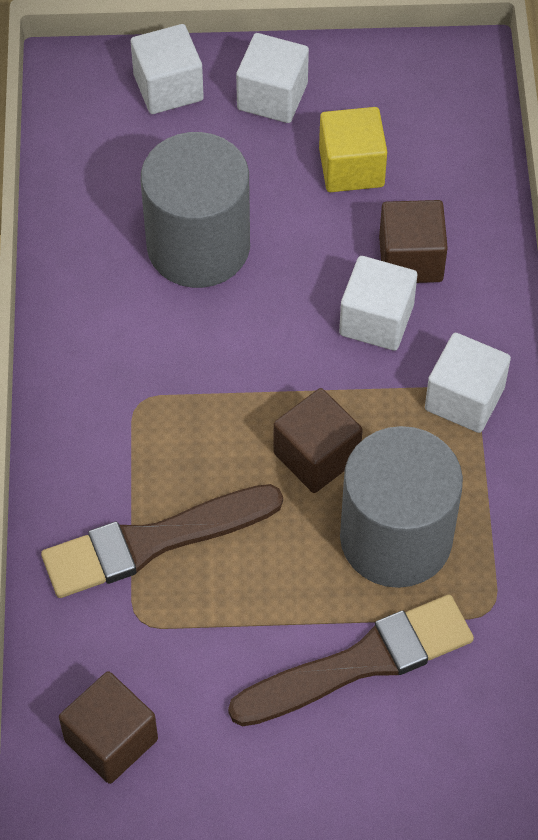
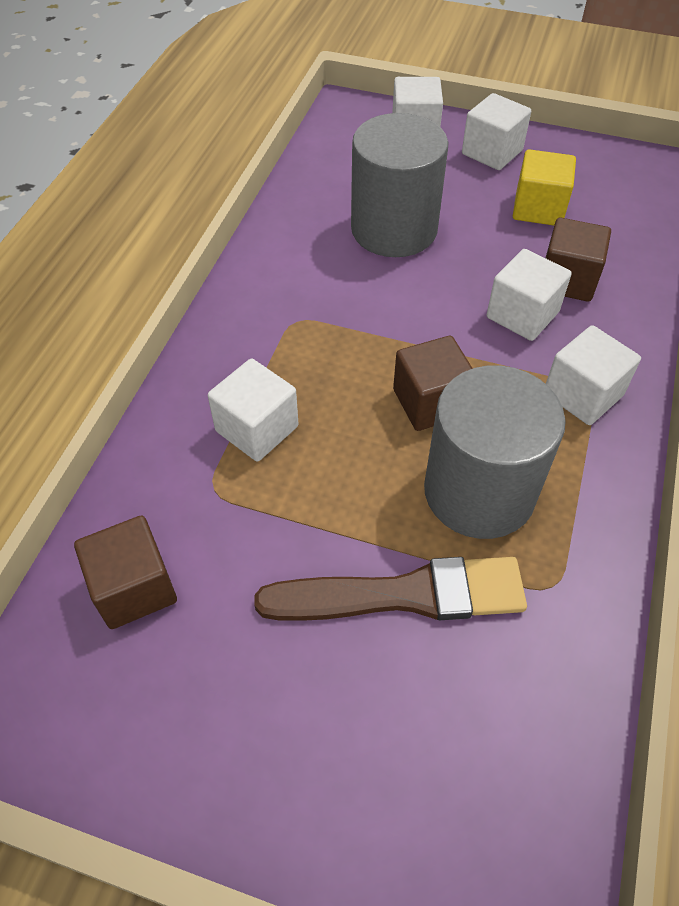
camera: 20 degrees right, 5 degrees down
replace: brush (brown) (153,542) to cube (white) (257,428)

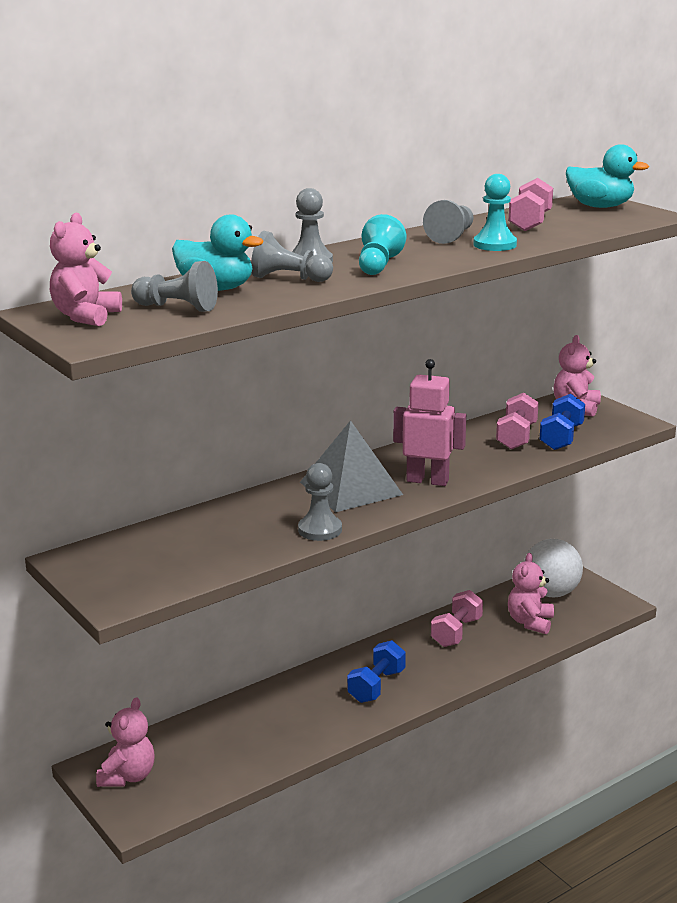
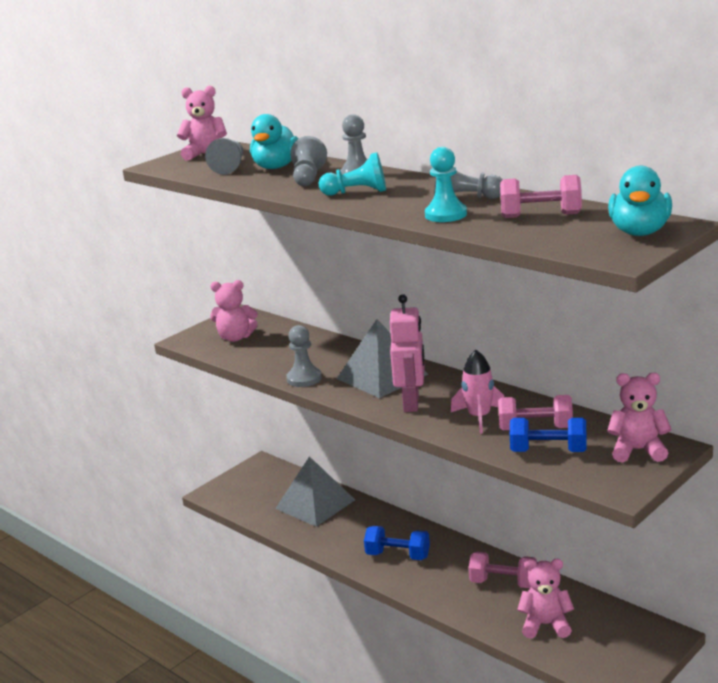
camera: 80 degrees right, 0 degrees up
delete: ball (white) (551,593)
insert: pyramid (grey) (315,504); rocket (pink) (479,417)
move: teddy bear (pink) (128,776) to (235,337)

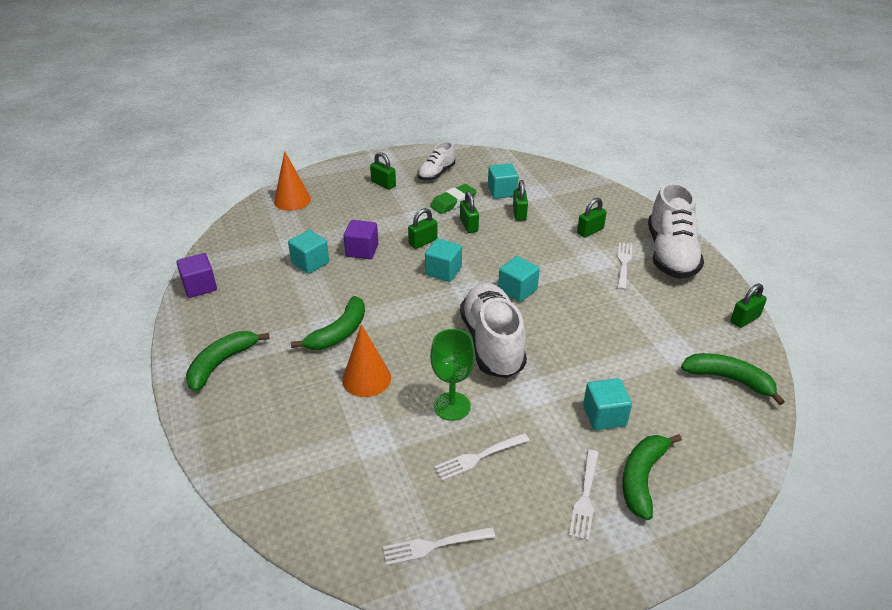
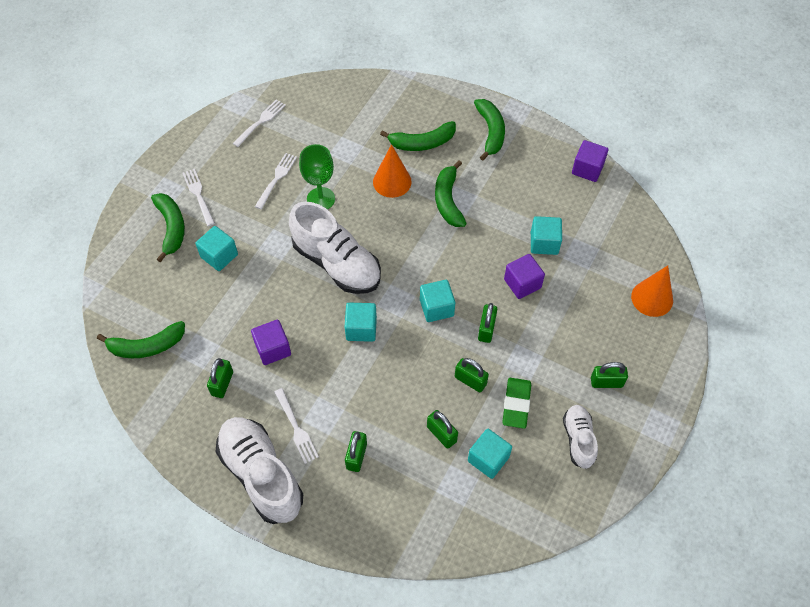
camera: 140 degrees right, 20 degrees up
insert: cube (purple) (273,349); banana (green) (422,143)
move: padlock (green) (745,319) to (222,383)

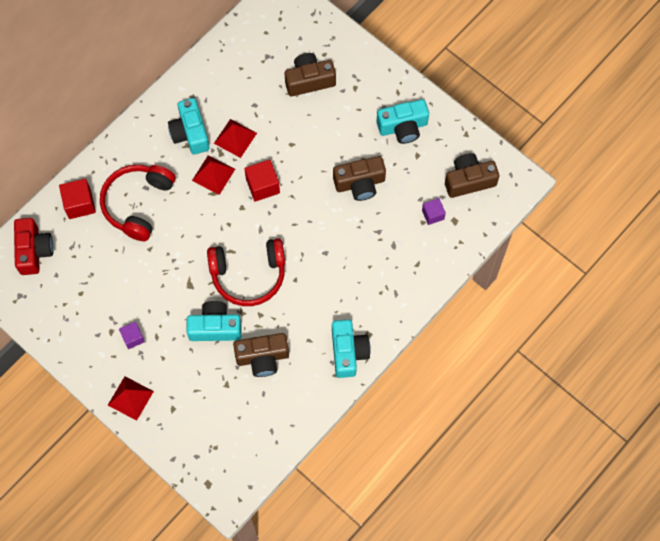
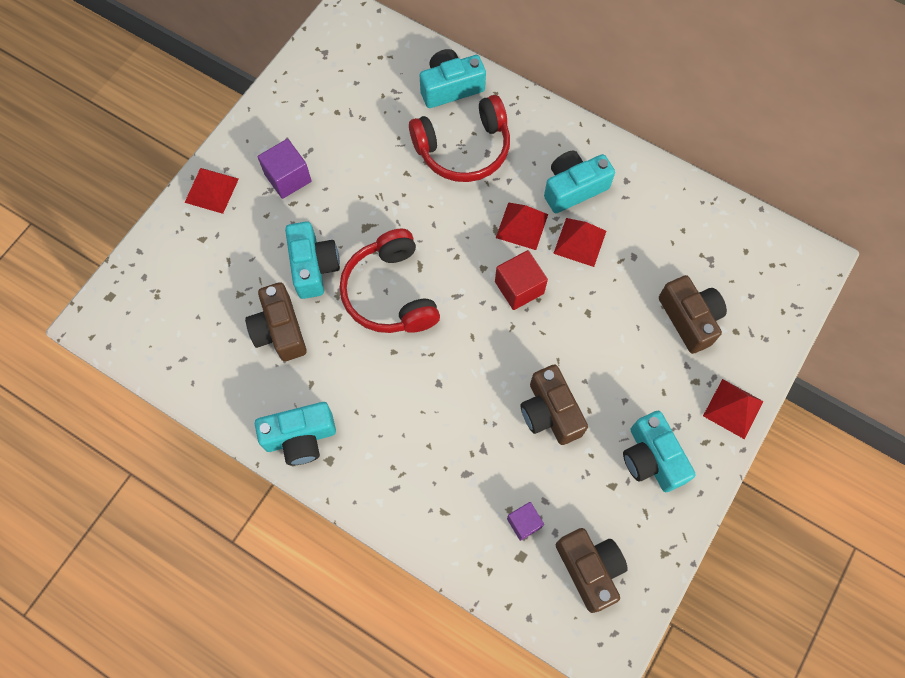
camera: 80 degrees right, 0 degrees up
delete: camera (red) (34,251)
insert: pyramid (red) (733,408)
replace: cube (red) (79,204) to camera (turquoise) (450,87)
rotate: headphones (red) (138,204) = (463,149) 150 degrees clockwise
resize: cube (purple) (133,338) = (288,178) x1.56

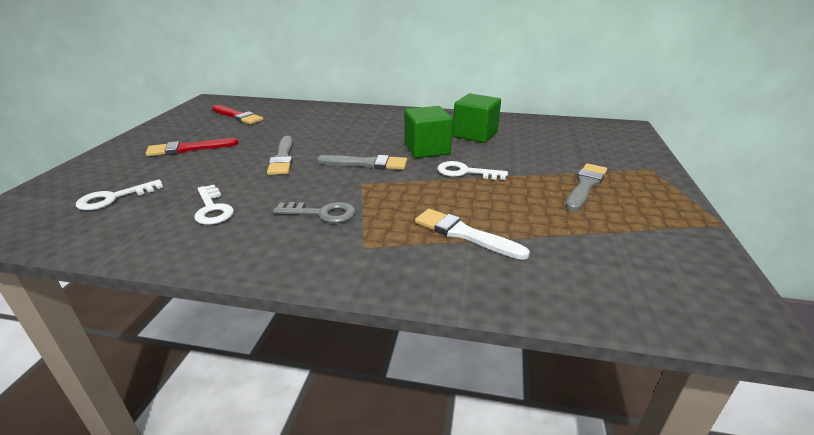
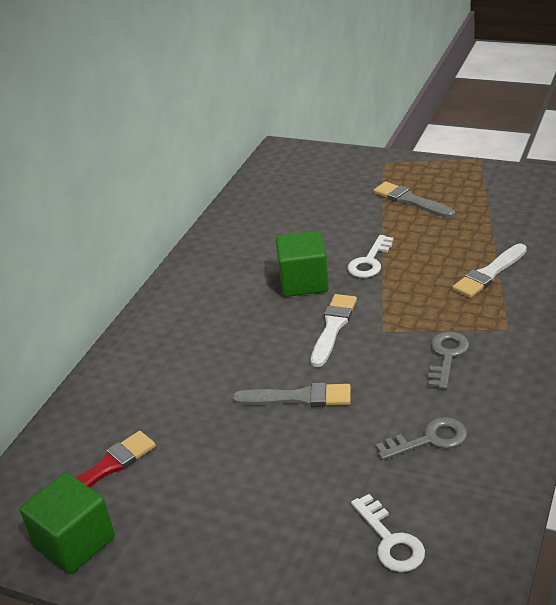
camera: 75 degrees left, 5 degrees up
delete: brush (red) (188,149)
move: cube (green) (475,134) to (74,542)
recolor: key (white) (212,209) to key (grey) (429,440); brush (grey) (367,164) to brush (white) (333,327)

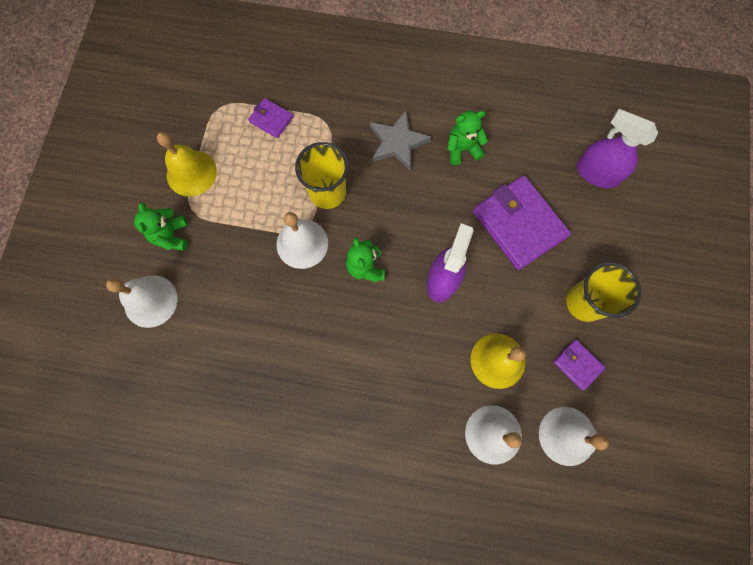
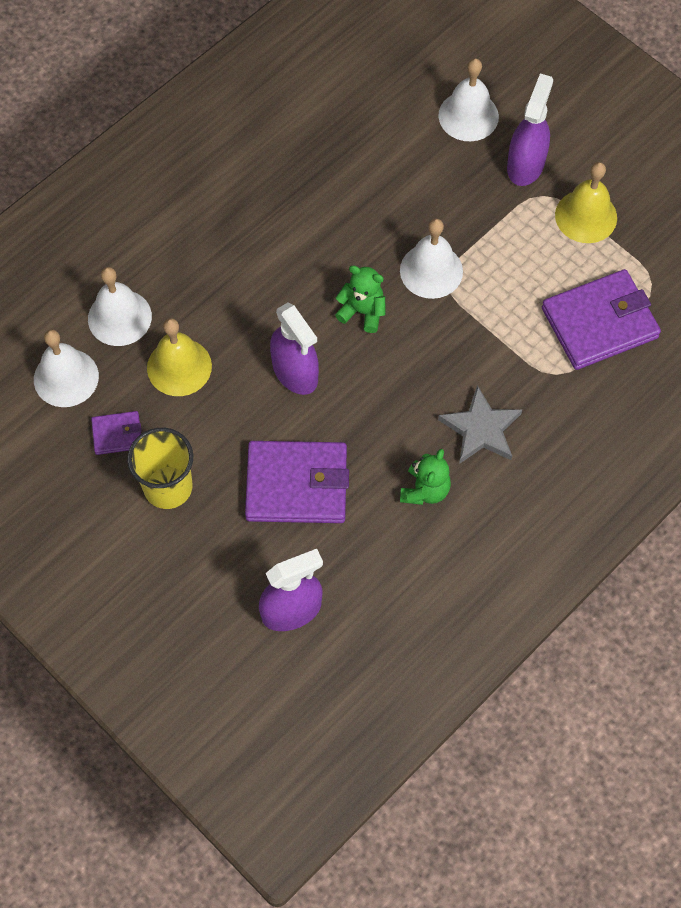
camera: 125 degrees right, 10 degrees down
delete: cup (yellow) (327,192)
replace: teddy bear (green) (171,235) to spray bottle (purple) (525,164)
resize: wallet (purple) (271,119) = (599,323) x2.06

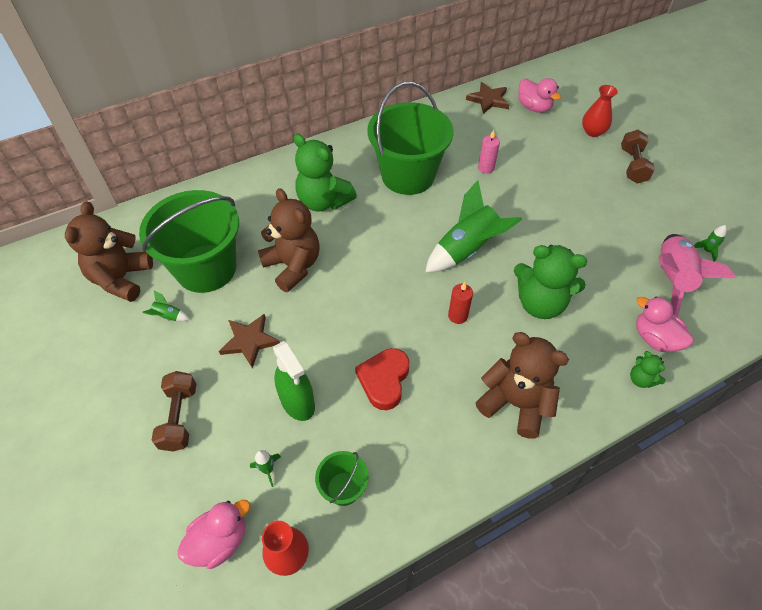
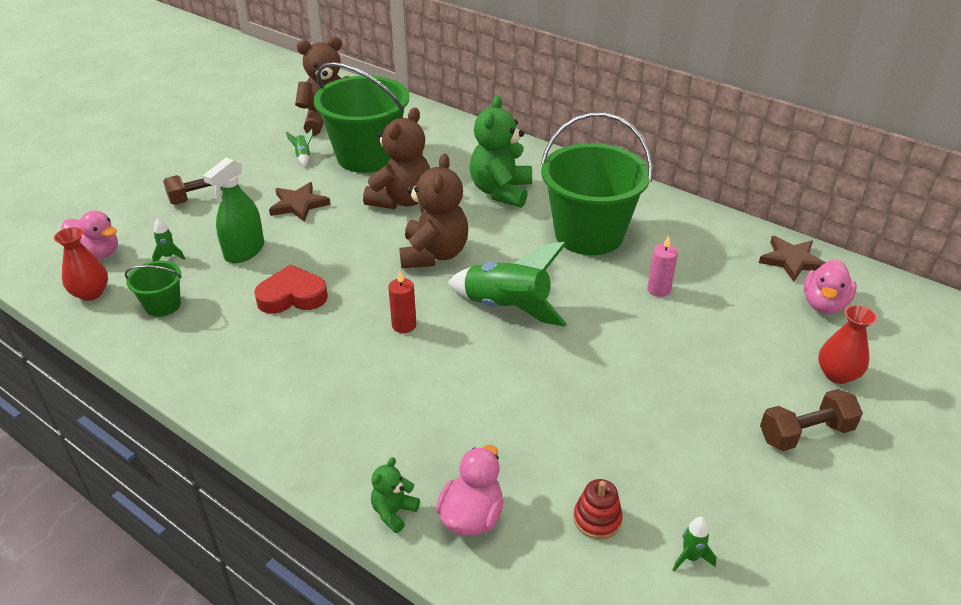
camera: 65 degrees right, 15 degrees down
delete: teddy bear (green) (540,303)
move: teddy bear (brown) (515,403) to (434,254)
replace: rocket (pink) (671,279) to stacking toy (red) (597,519)

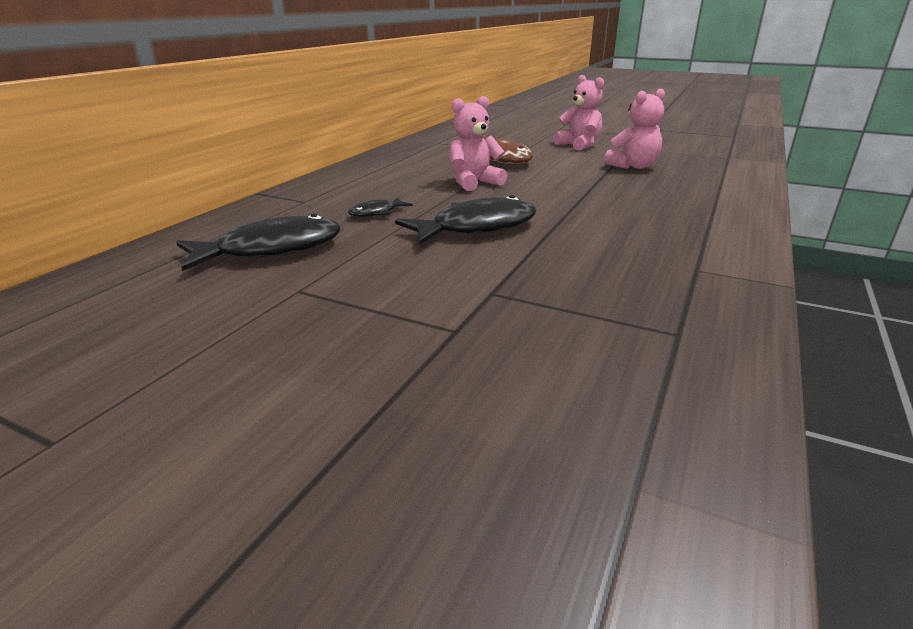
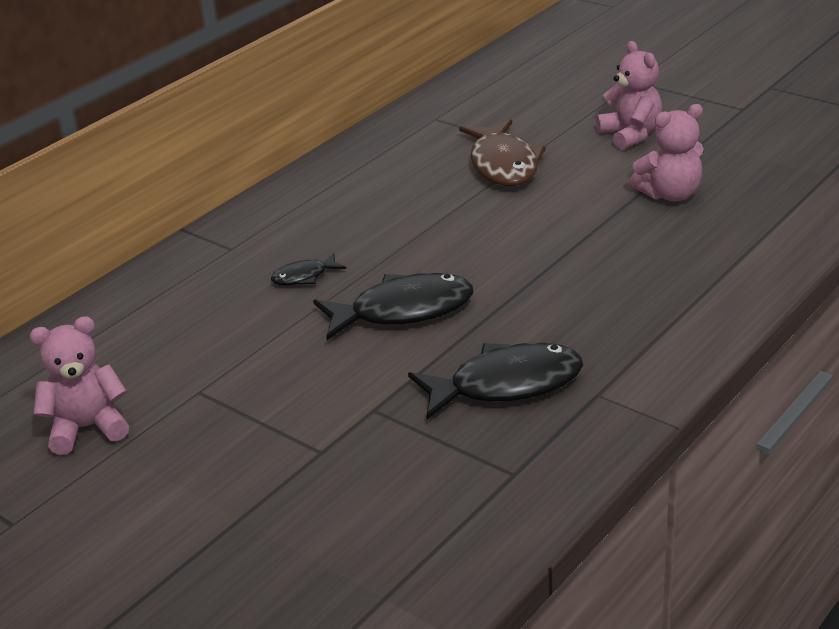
camera: 15 degrees right, 5 degrees up
move: fish (black) (271,250) to (506,385); teddy bear (pink) (473,183) to (87,428)

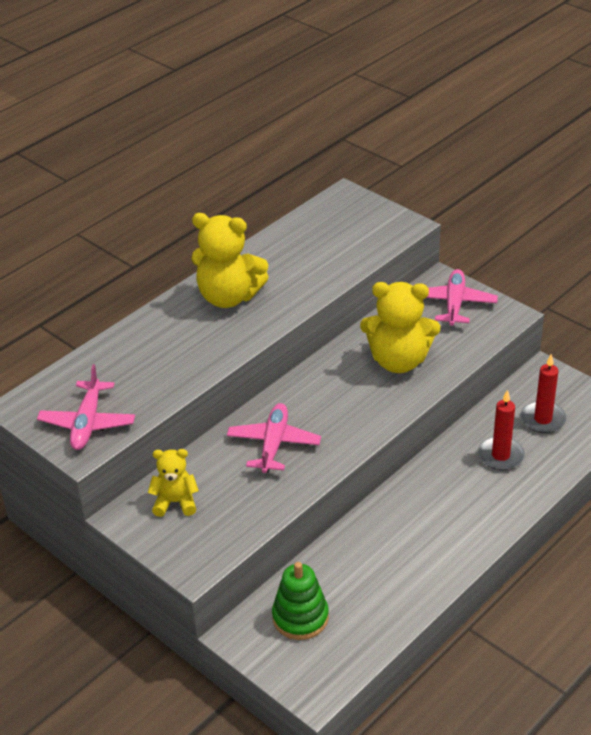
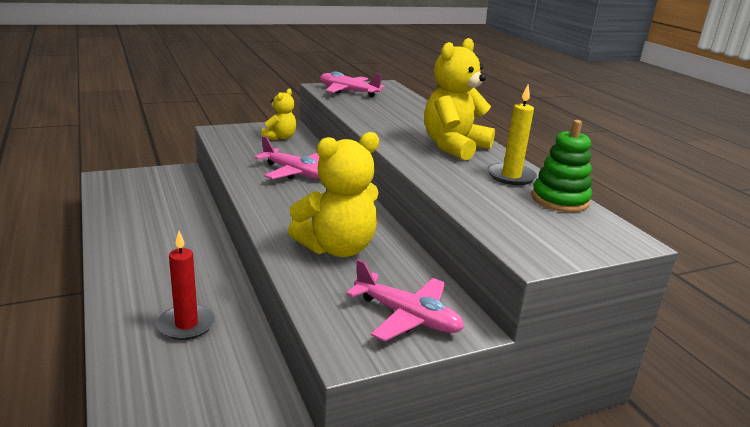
camera: 110 degrees right, 15 degrees down
delete: candle (red) (543,419)
insert: candle (yellow) (511,176)
move: stacking toy (green) (300,617) to (560,200)
rotate: teddy bear (yellow) (398,361) = (337,248) 150 degrees counterclockwise

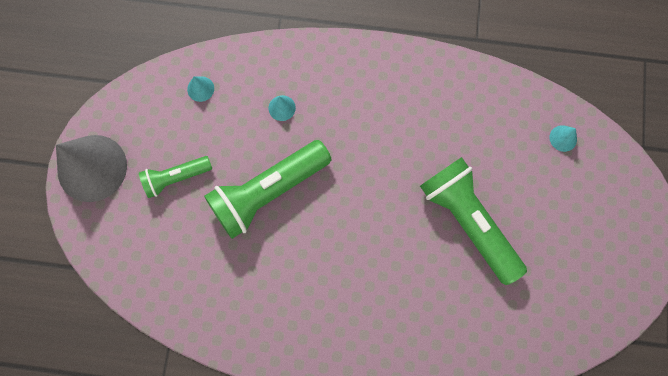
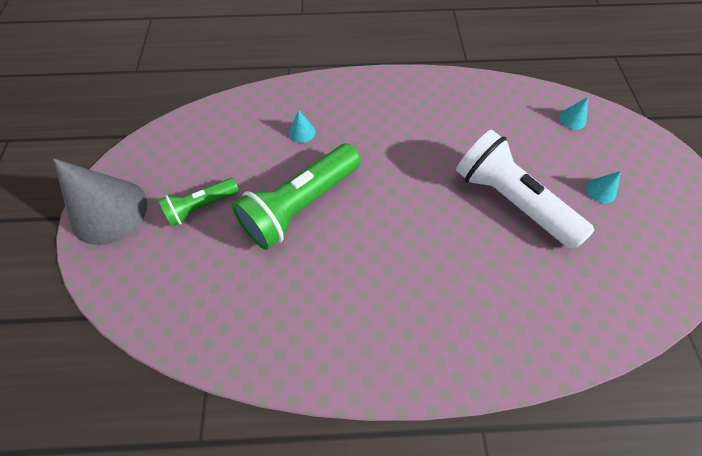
camera: 10 degrees left, 15 degrees down
move: cone (turquoise) (200,89) to (601,190)
recolor: flashlight (green) (467,221) to flashlight (white) (510,201)

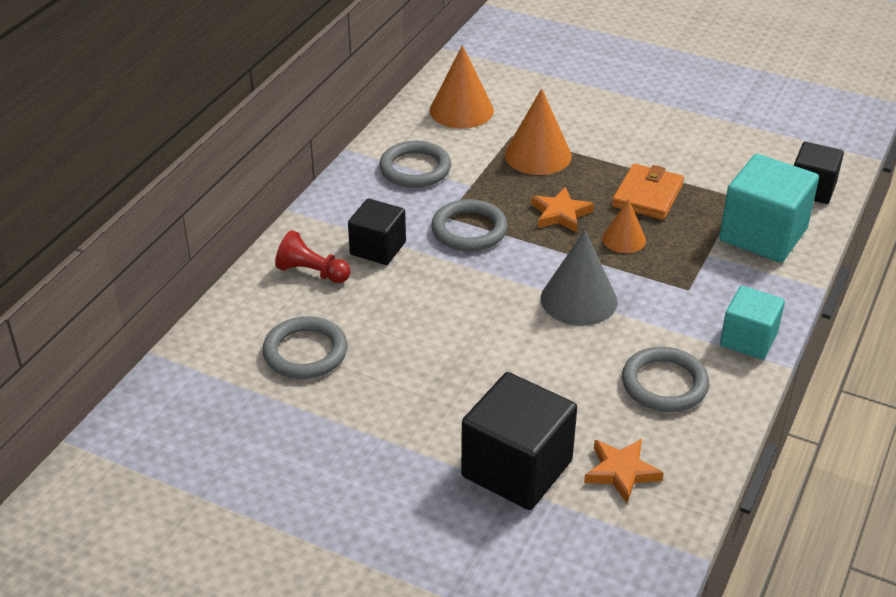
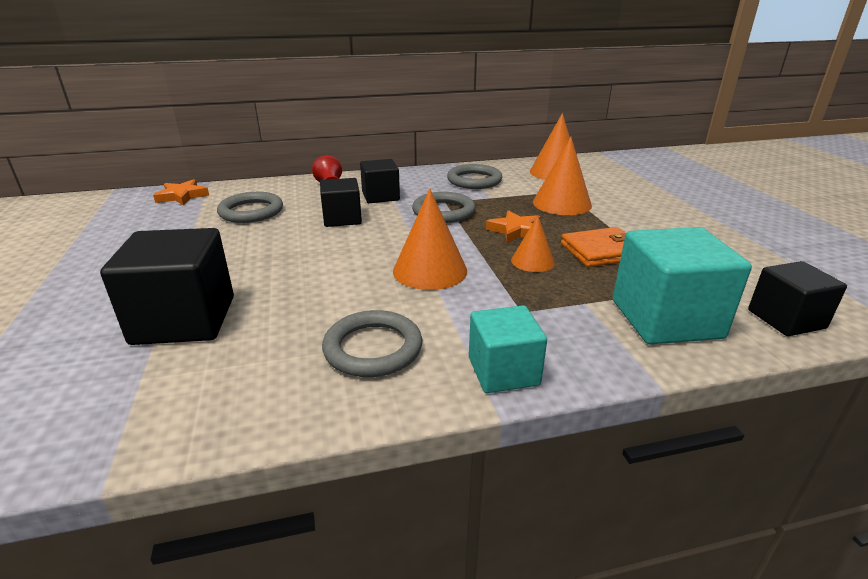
camera: 50 degrees right, 10 degrees down
insert: cube (black) (342,219)
move: star (orange) (621,472) to (182,196)
recolor: cone (grey) (579,299) to cone (orange) (430,270)

